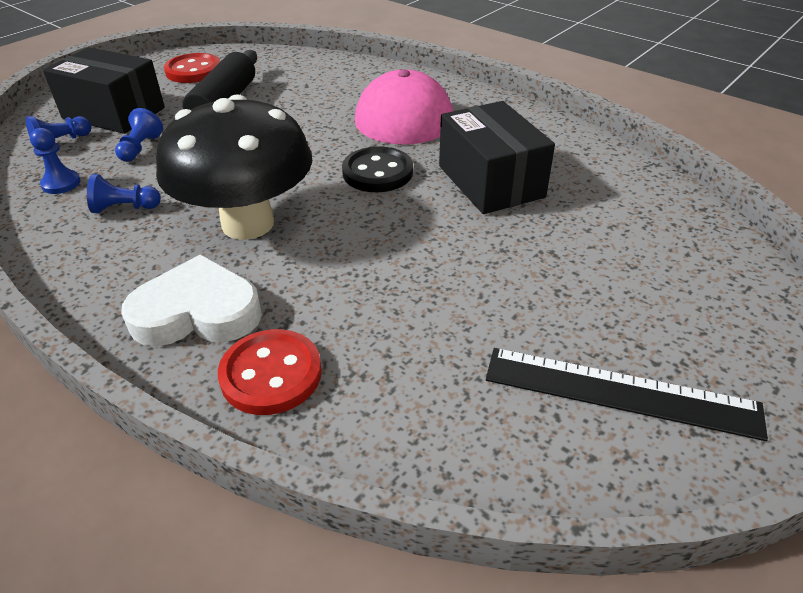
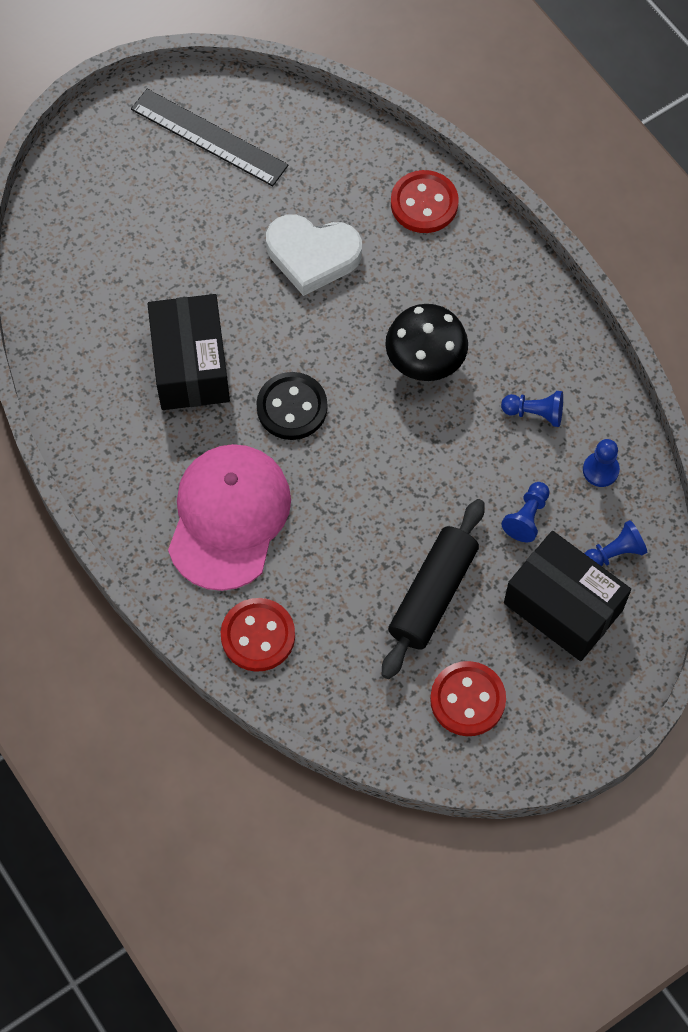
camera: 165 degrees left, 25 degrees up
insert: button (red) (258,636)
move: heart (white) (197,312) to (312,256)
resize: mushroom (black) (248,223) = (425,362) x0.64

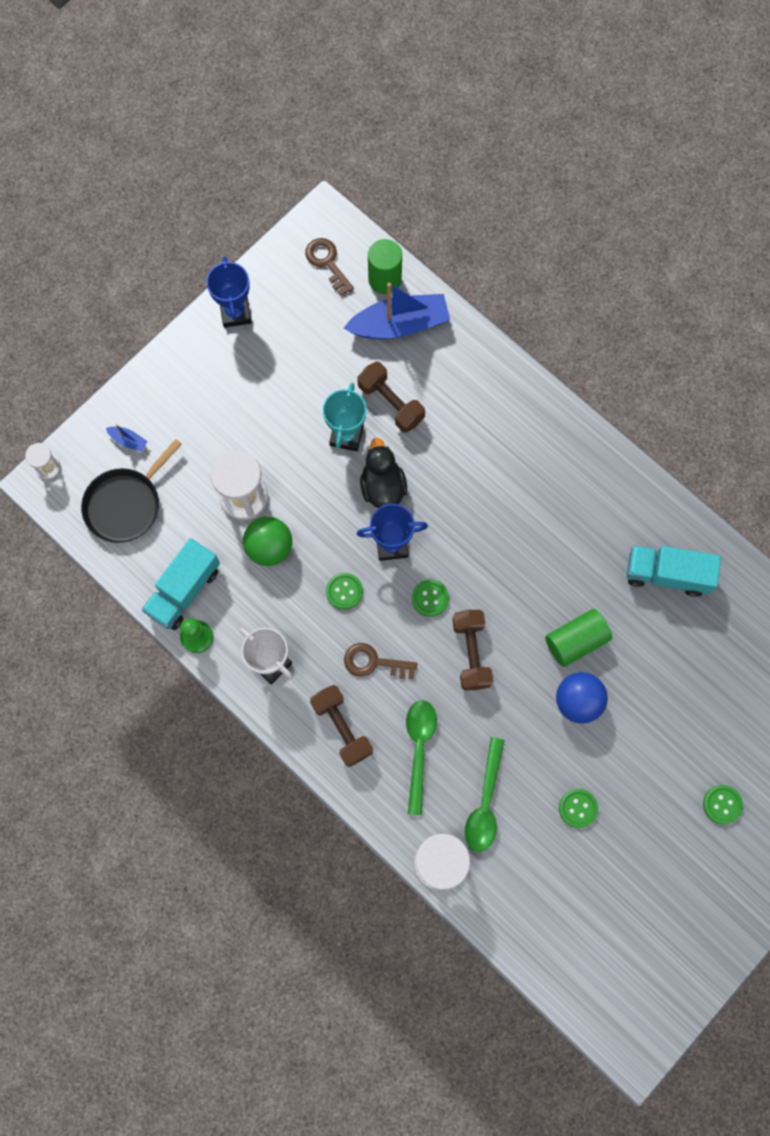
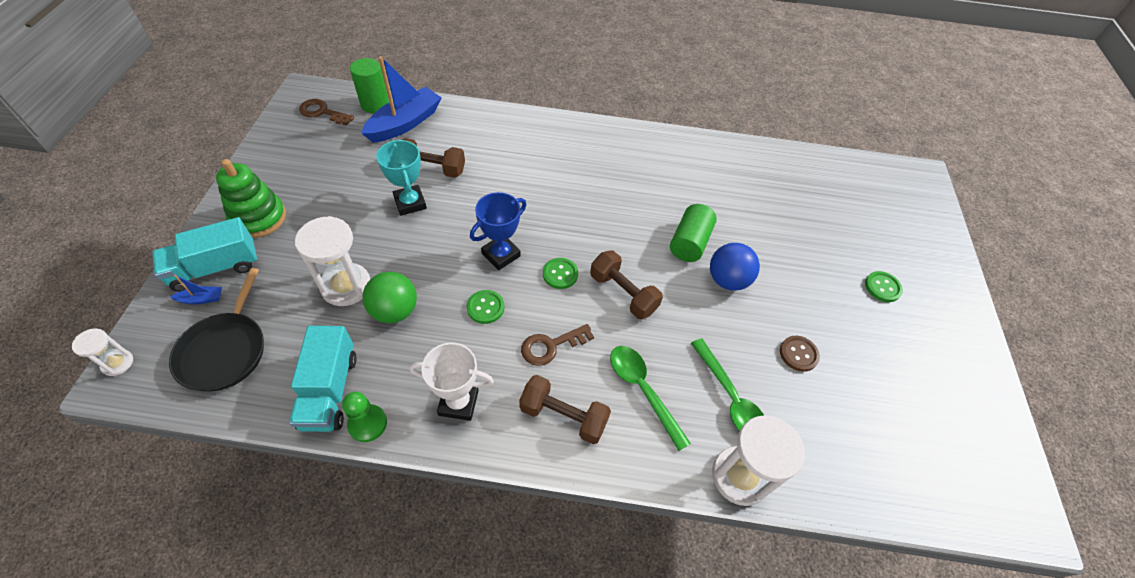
camera: 40 degrees left, 20 degrees down
delete: trophy (blue) (235,313); duck (black) (382,487)
insert: stacking toy (green) (259,218)
move: truck (turquoise) (667,574) to (215,268)
recolor: button (green) (578,808) to button (brown) (798,354)

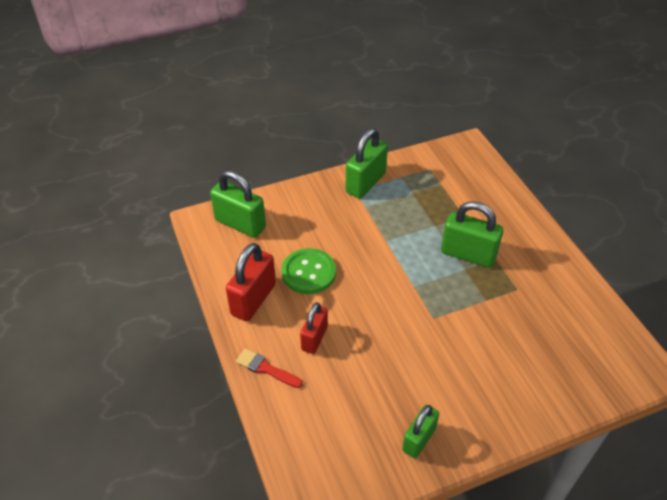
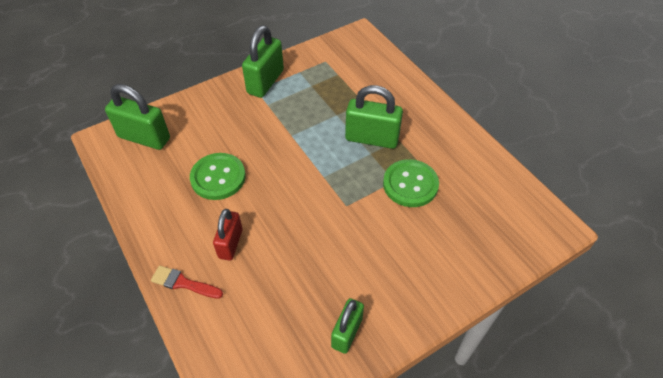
camera: 10 degrees left, 5 degrees up
delete: padlock (red) (253,299)
insert: button (green) (410,184)

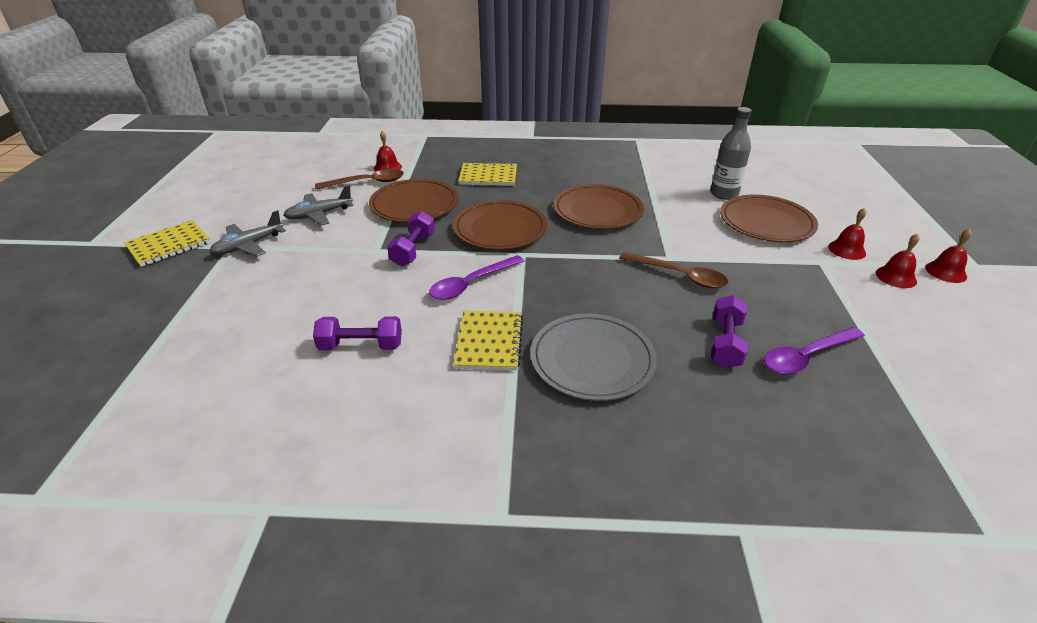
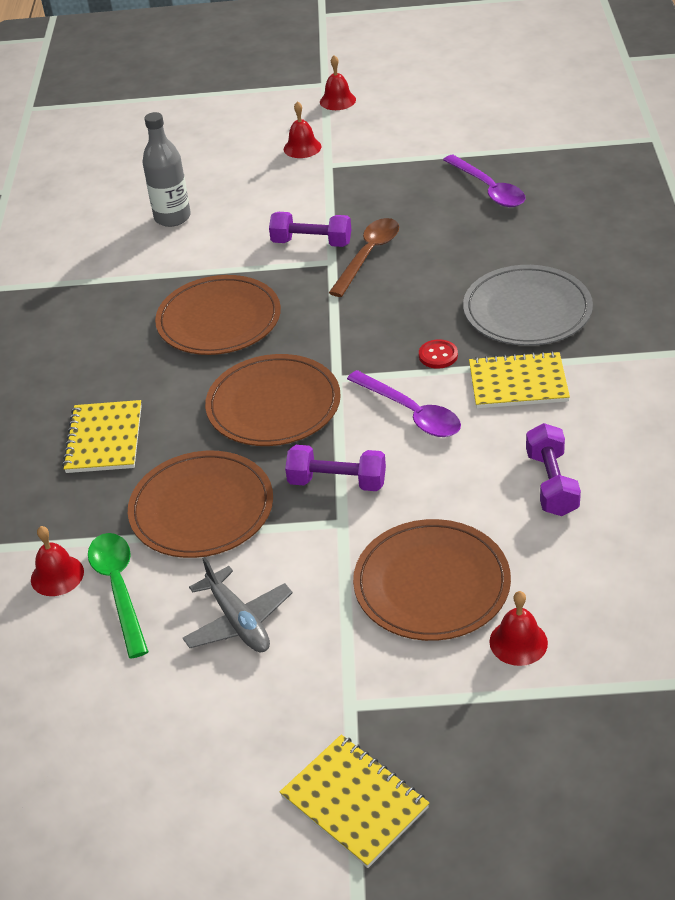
camera: 90 degrees left, 5 degrees up
delete: plane (grey) (248,245)
insert: button (red) (438,355)
move: dumbbell (purple) (725,343) to (311,243); plate (brown) (766,222) to (432,584); bell (red) (896,277) to (518,642)
recolor: spoon (brown) (367,182) to spoon (green) (119,589)

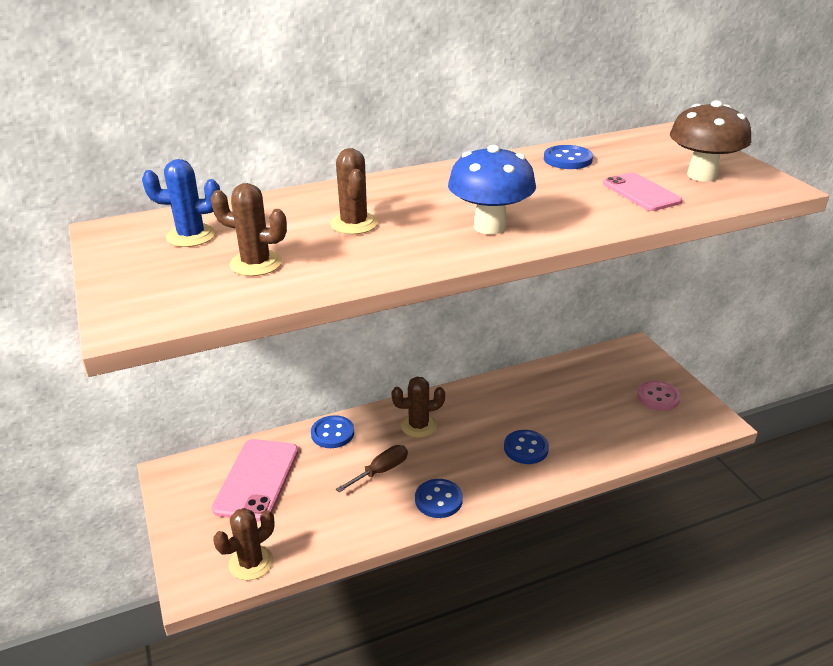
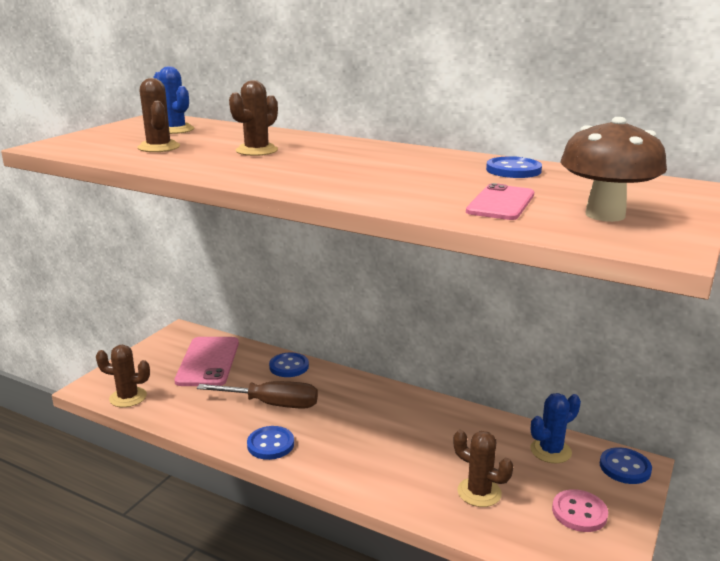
camera: 50 degrees right, 10 degrees down
delete: mushroom (blue) (490,226)
insert: cactus (blue) (550,451)
move: cactus (brown) (419,426) to (479,492); button (blue) (526,448) to (625,467)
rotate: phone (pink) (257,479) = (208,362) 60 degrees counterclockwise
resize: screwdriver (brown) (381,471) = (273,404) x1.53

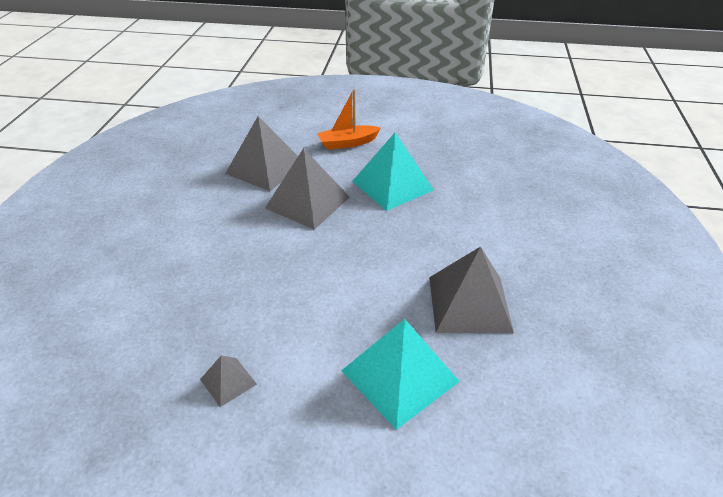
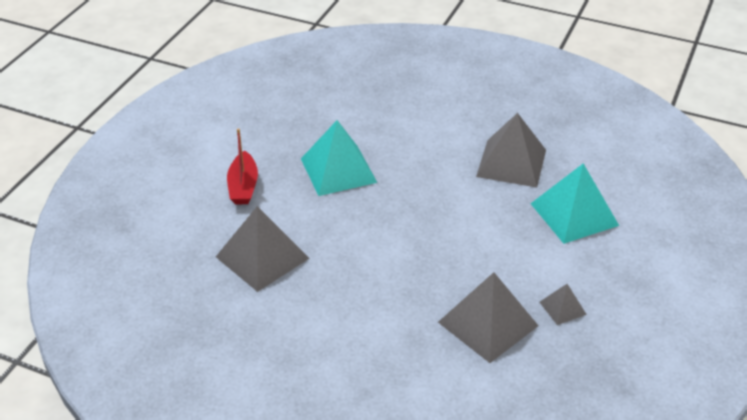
camera: 75 degrees left, 0 degrees up
move: pyramid (grey) (307,202) to (488,324)
recolor: boat (orange) (348,143) to boat (red) (243,186)

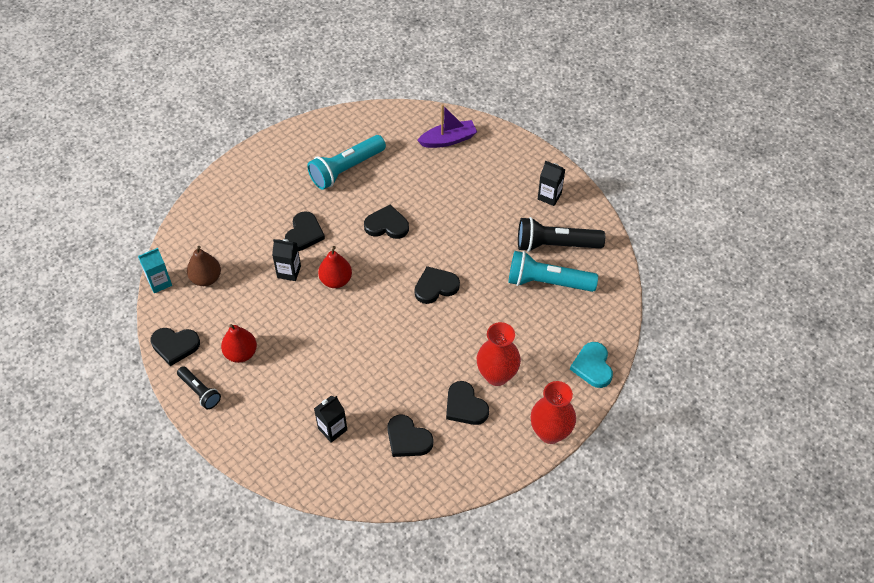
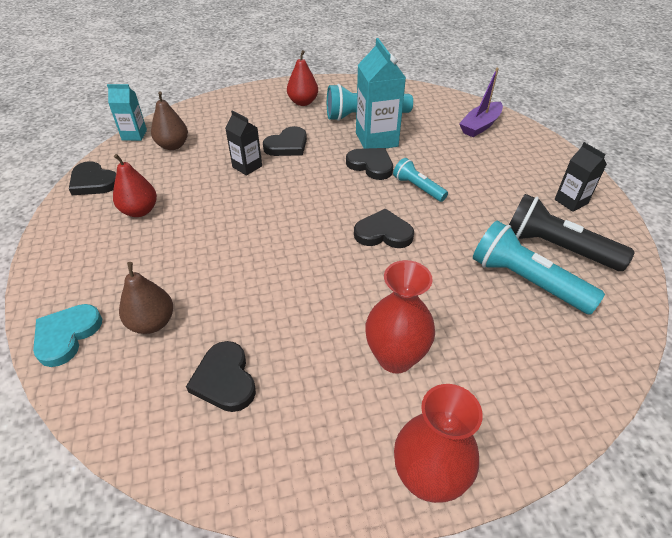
camera: 30 degrees right, 10 degrees down
delete: flashlight (black) (200,392); heart (black) (465,406)
insert: carton (turquoise) (376,140); flashlight (turquoise) (418,188)
move: pear (red) (336,280) to (303,102); heart (turquoise) (592,366) to (67,335)
replace: carton (black) (332,429) to pear (brown) (152,323)
rotate: boat (purple) (448,140) = (480,126) 120 degrees clockwise

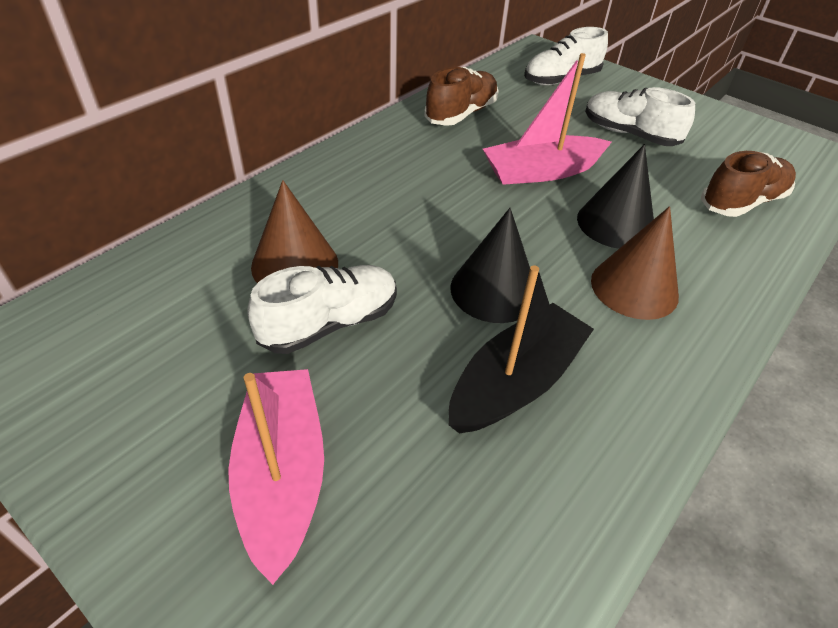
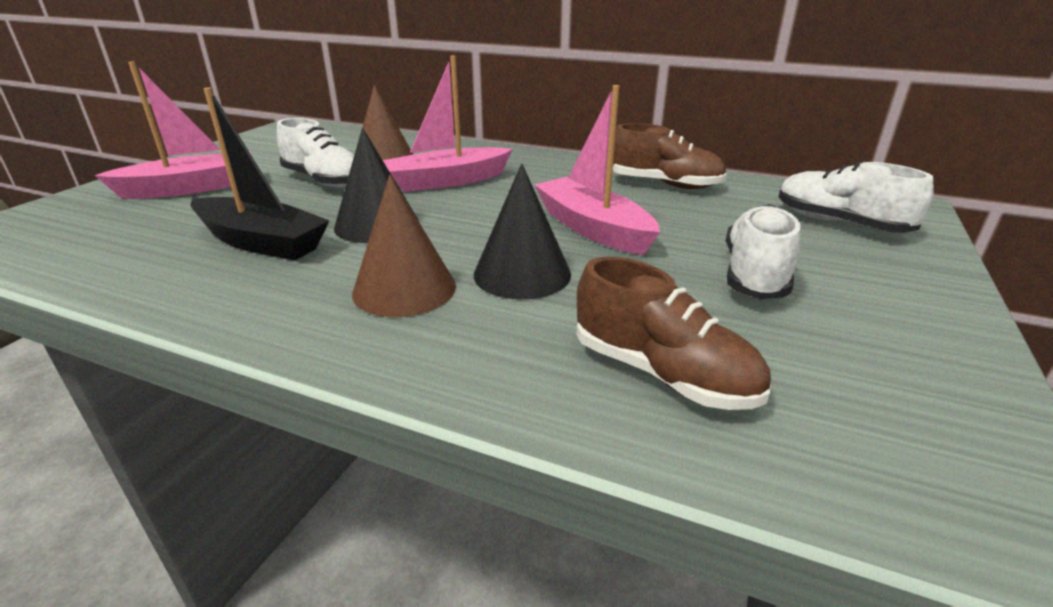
camera: 75 degrees right, 15 degrees down
insert: boat (pink) (447,181)

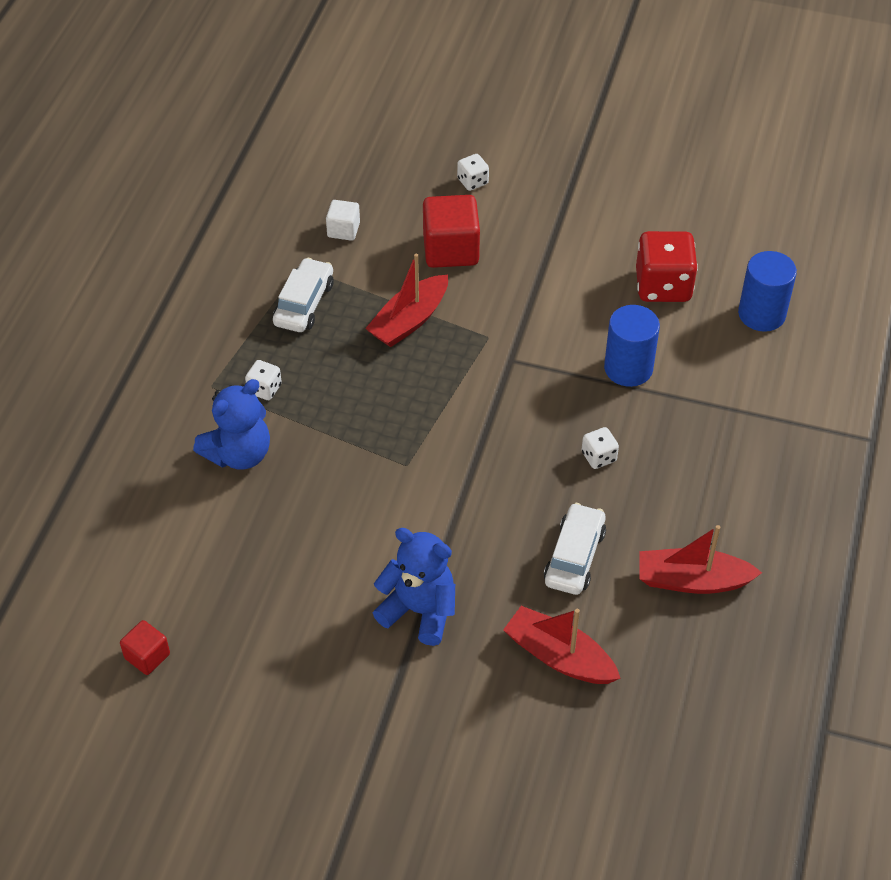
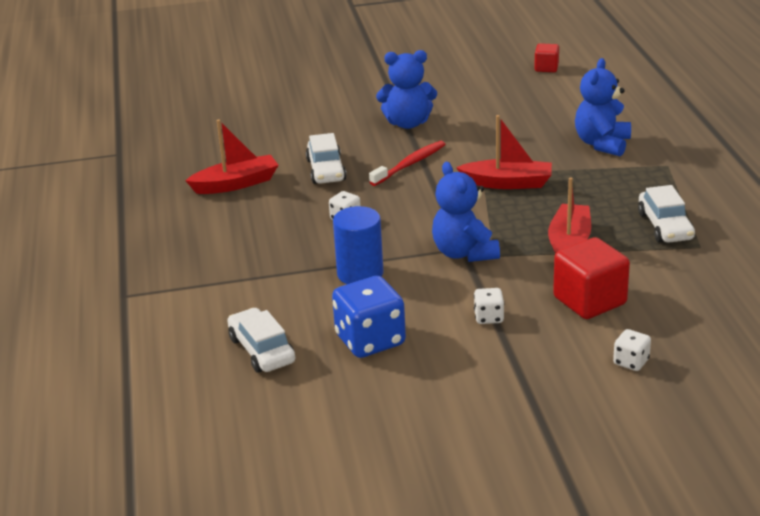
camera: 155 degrees right, 20 degrees down
delete: cube (white) (343,230)
insert: toothbrush (red) (410,164); teddy bear (blue) (464,253)
move: dice (white) (264,389) to (488,317); boat (red) (559,656) to (507,183)
replace: cylinder (blue) (761,314) to car (white) (262,350)
recolor: dice (red) (663,286) to dice (blue) (370,340)

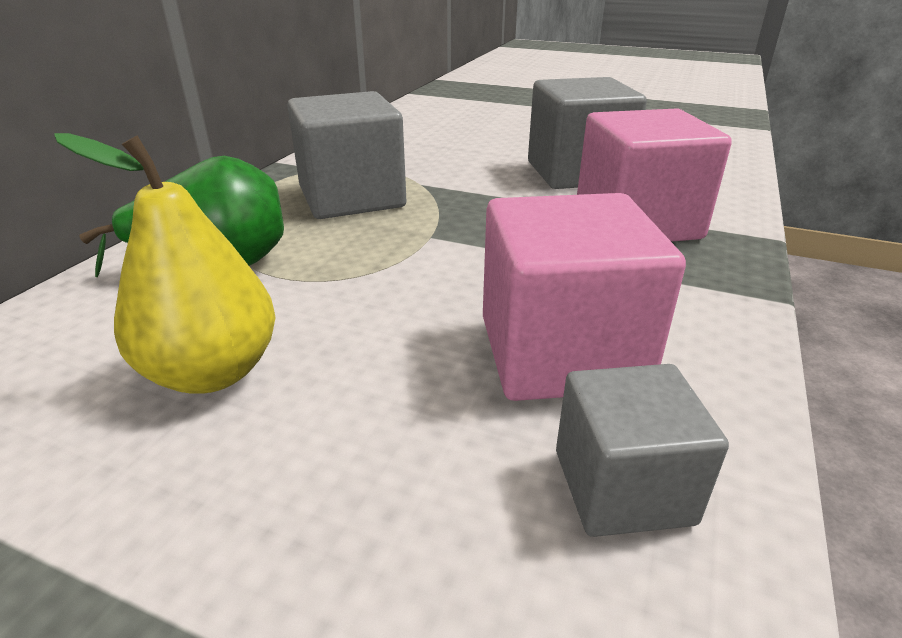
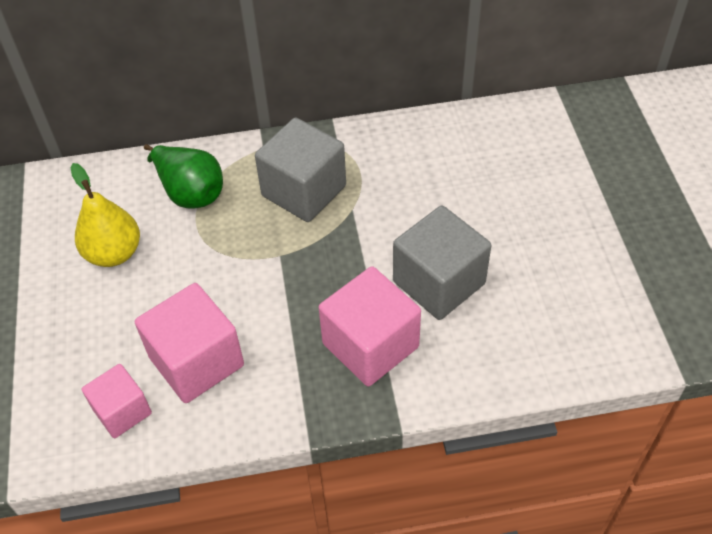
camera: 60 degrees right, 20 degrees up
recolor: cube (grey) (622,486) to cube (pink) (122,411)

